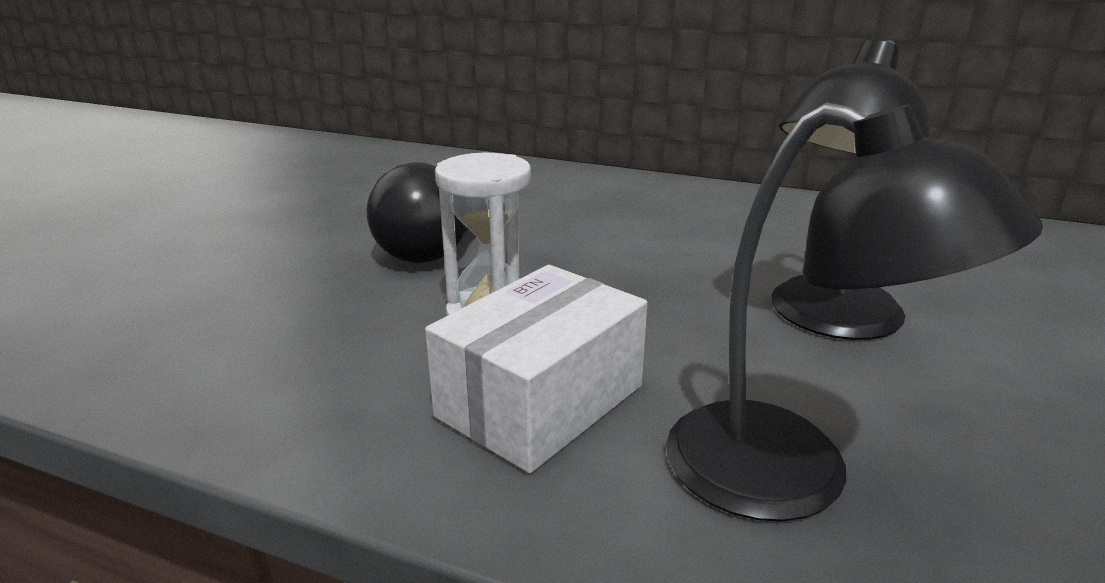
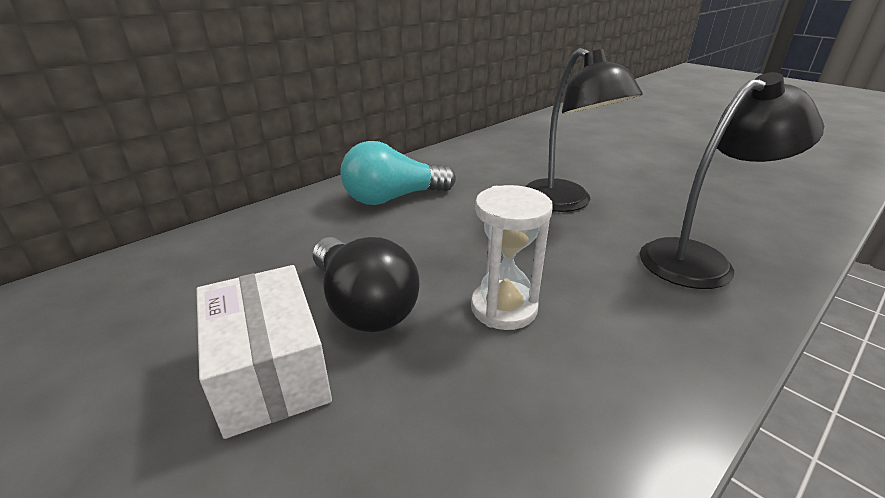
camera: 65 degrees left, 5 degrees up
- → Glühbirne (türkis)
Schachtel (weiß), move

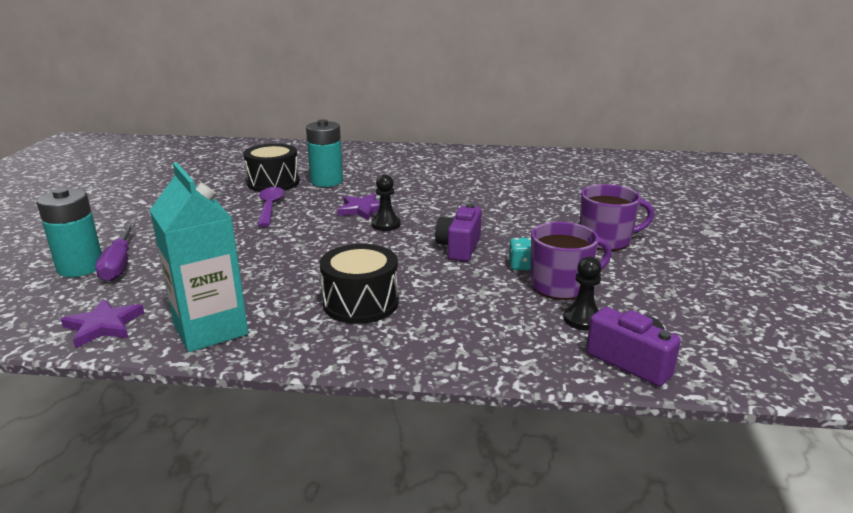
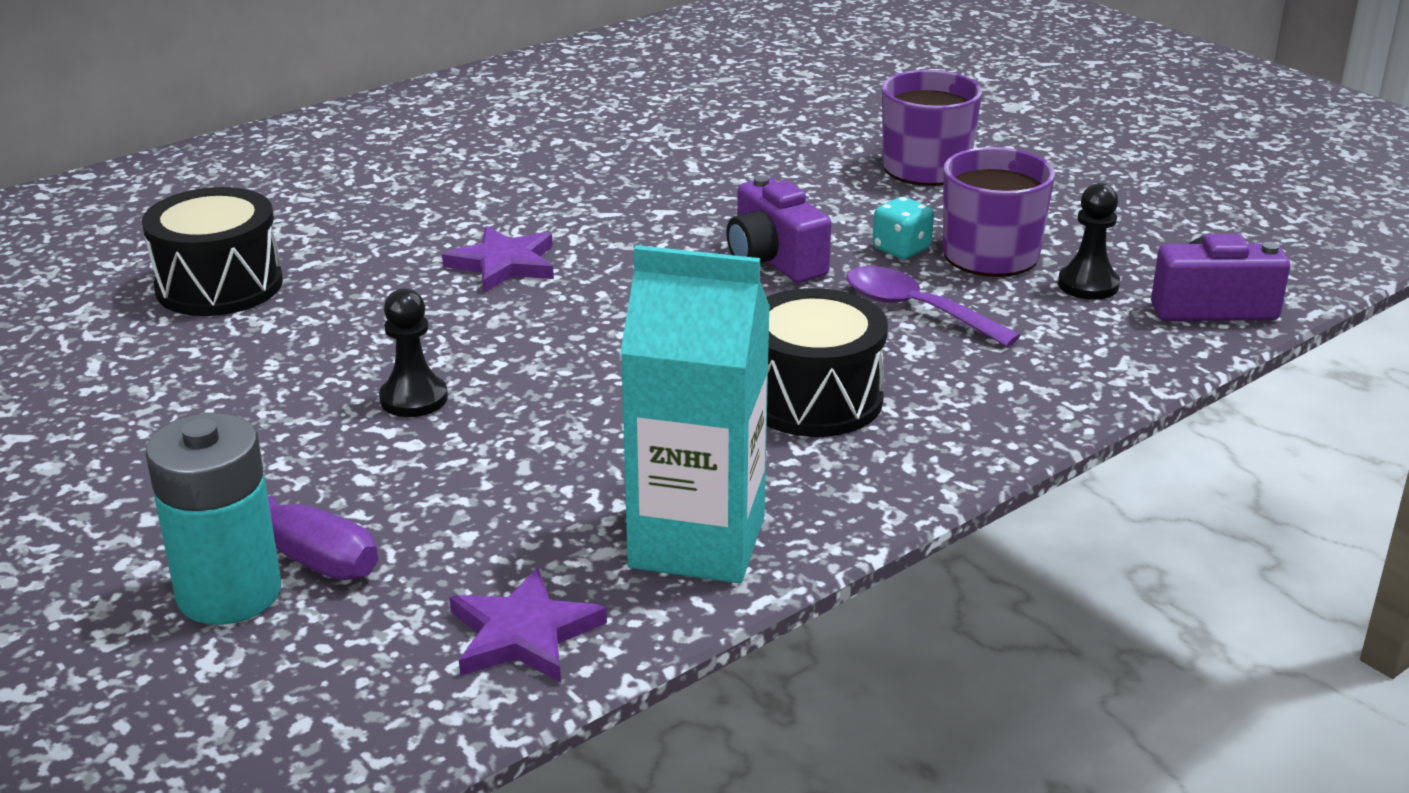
camera: 45 degrees left, 5 degrees up
Batterie (türkis) (2nd from left) → -
Löffel (lila), move
Bauer (schwarz) (1st from left), move

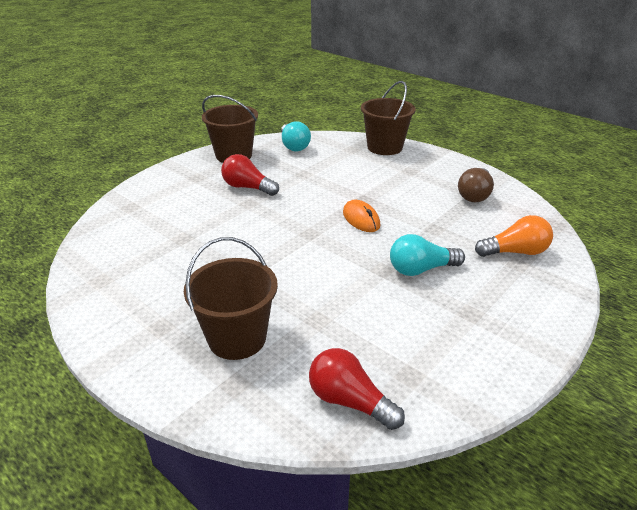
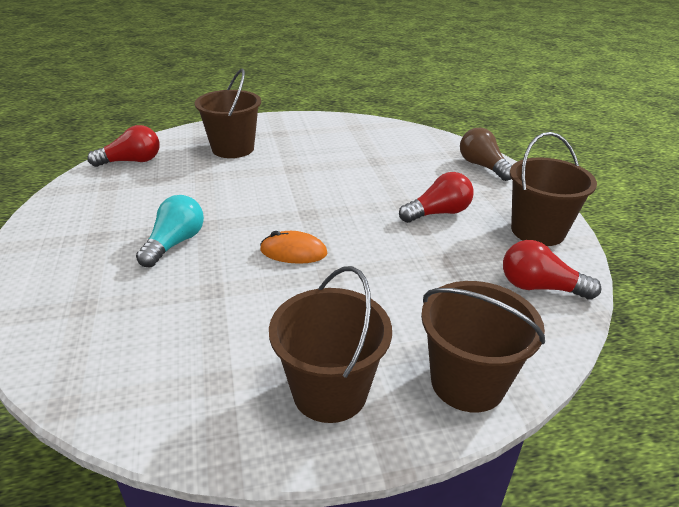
camera: 125 degrees right, 0 degrees up
Glühbirne (orange) → -
- → Eimer (braun) (2nd from left)
Glühbirne (braun), move
Glühbirne (türkis) (1st from left) → Glühbirne (rot) (3rd from left)

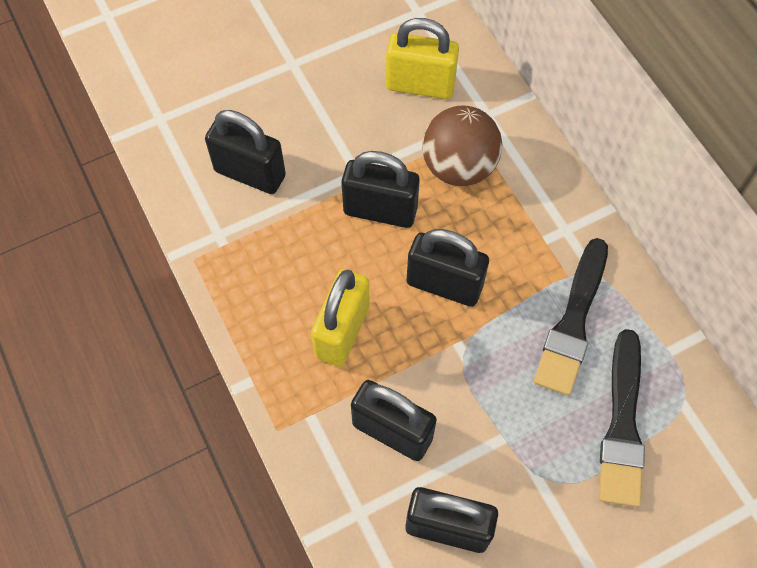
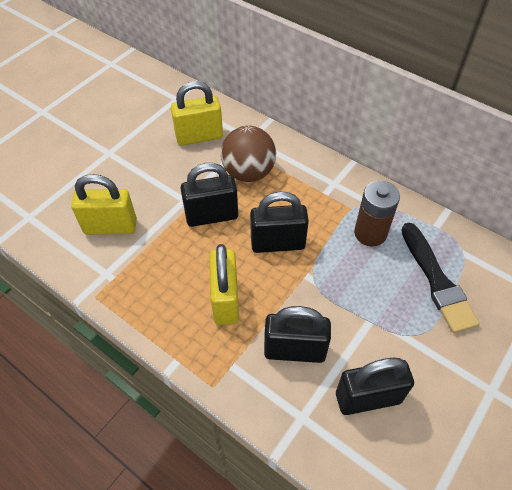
camera: 25 degrees left, 10 degrees down
Pinsel (schwarz) (1st from left) → Batterie (braun)
Vorhängeschloss (schwarz) (1st from left) → Vorhängeschloss (gelb) (1st from left)

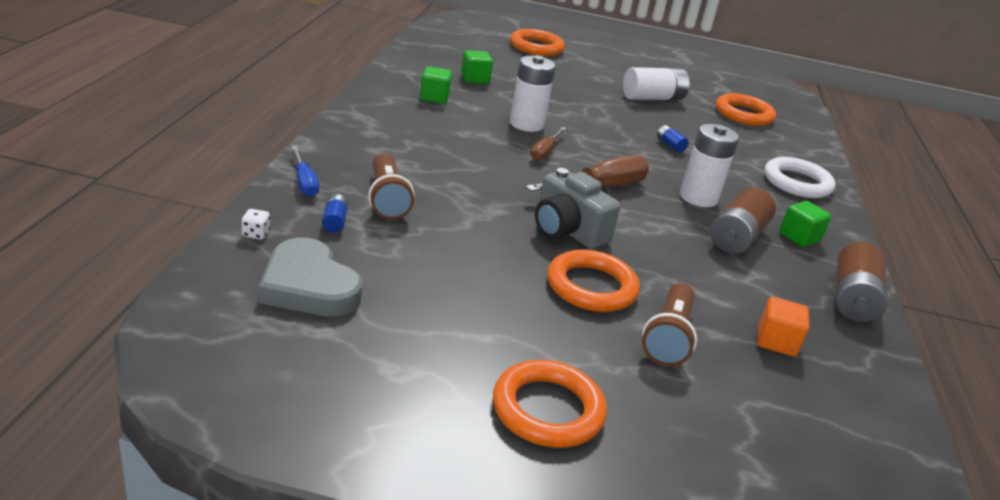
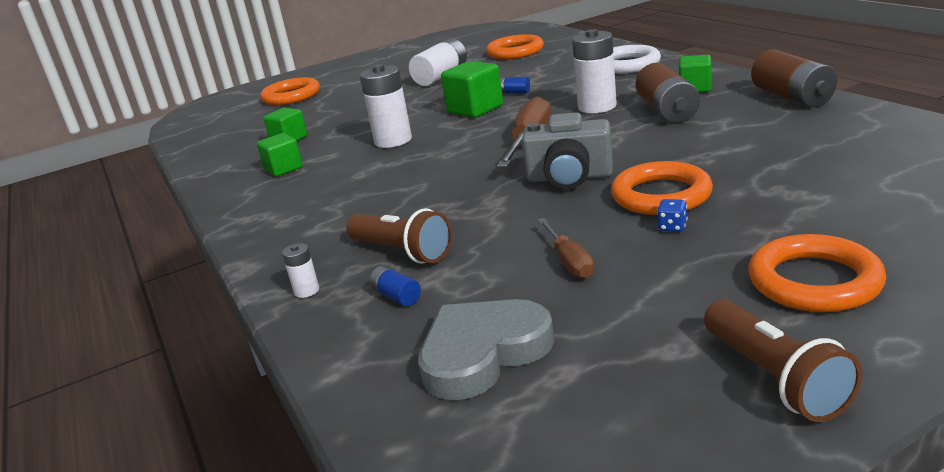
camera: 30 degrees left, 5 degrees down
Spielwürfel (weiß) → -
Kubus (orange) → -
- → Kubus (grün) (3rd from left)
- → Spielwürfel (blau)
Schraubenzieher (braun) (1st from left in the first image) → Schraubenzieher (braun) (2nd from left), move
Taschenlampe (braun) (2nd from left), move
Schraubenzieher (blau) → Batterie (weiß) (1st from left)
Herz (grau), 135 degrees clockwise

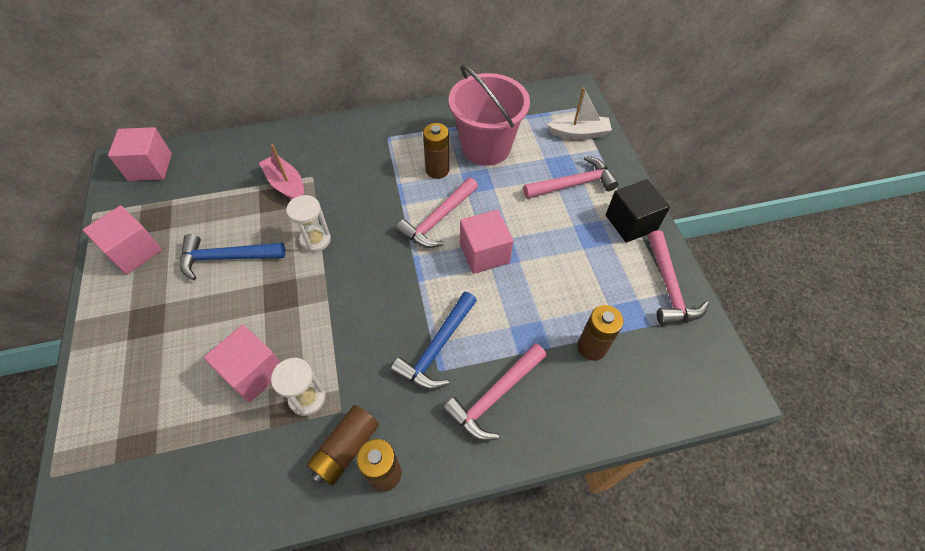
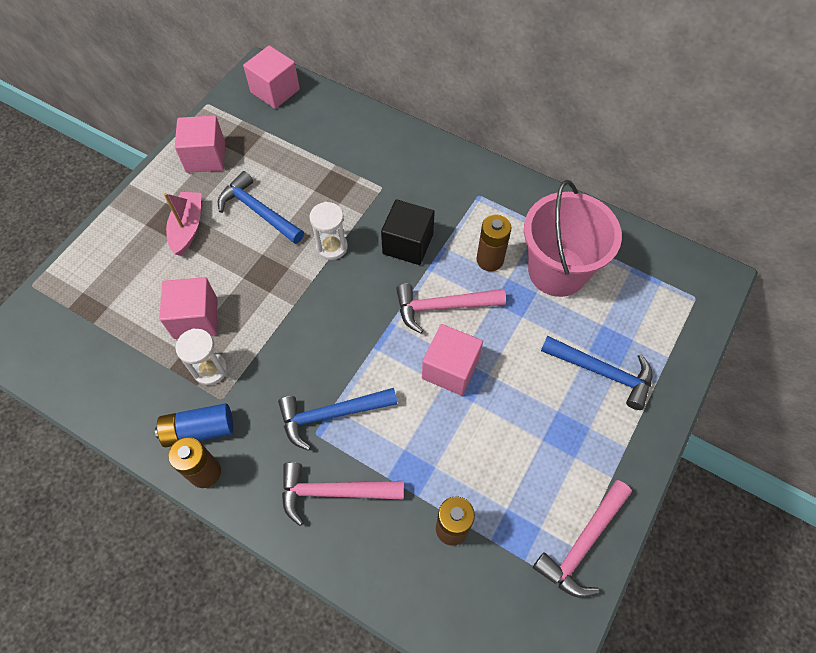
camera: 45 degrees right, 5 degrees up
Boot (weiß) → -
Boot (rosa), move
Kubus (schwarz), move
Batterie (braun) (1st from left) → Batterie (blau)
Hammer (rosa) (3rd from left) → Hammer (blau) (3rd from left)

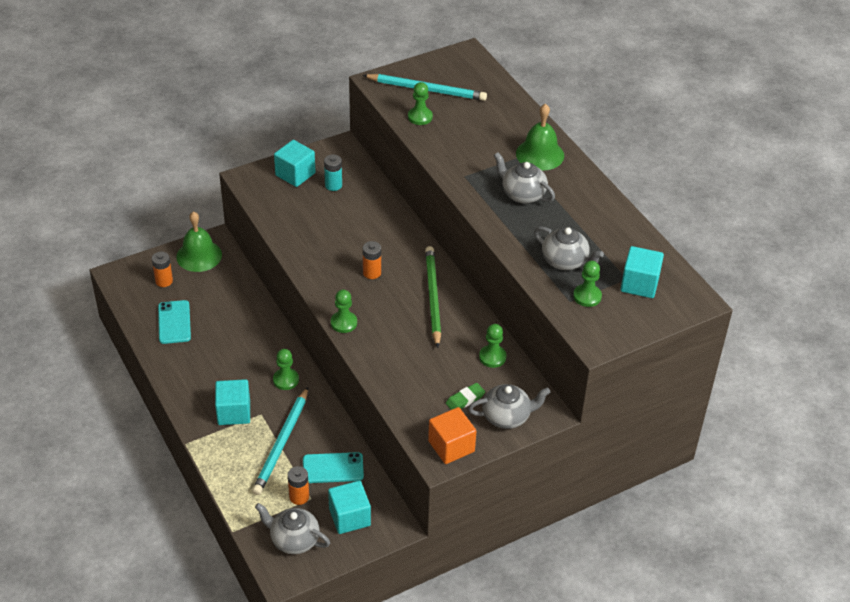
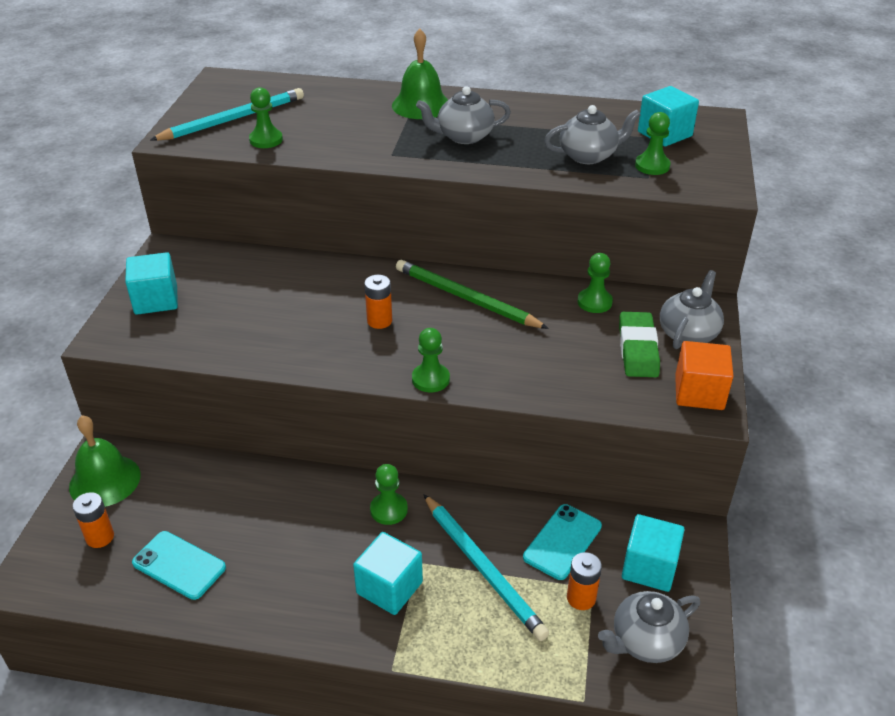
camera: 50 degrees left, 5 degrees down
Batterie (türkis) → -
Radiergummi (grün), x1.62

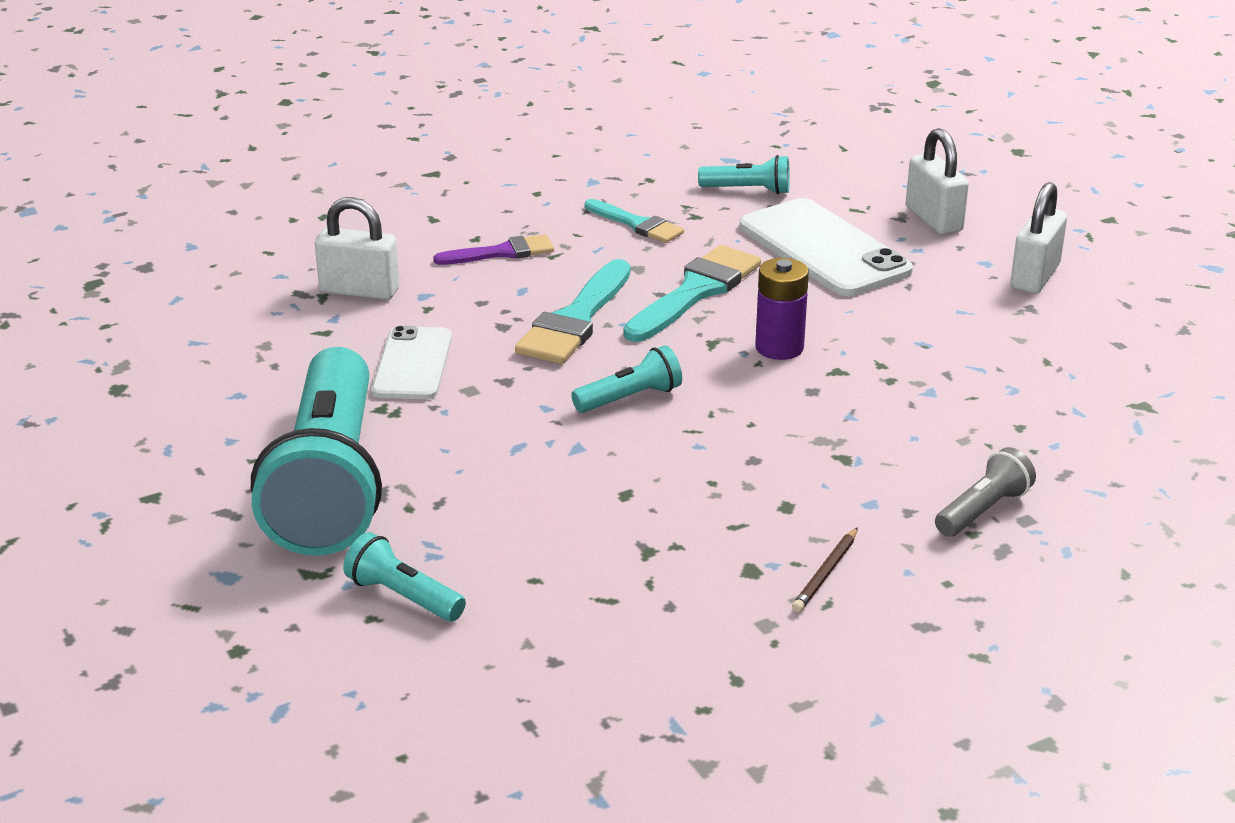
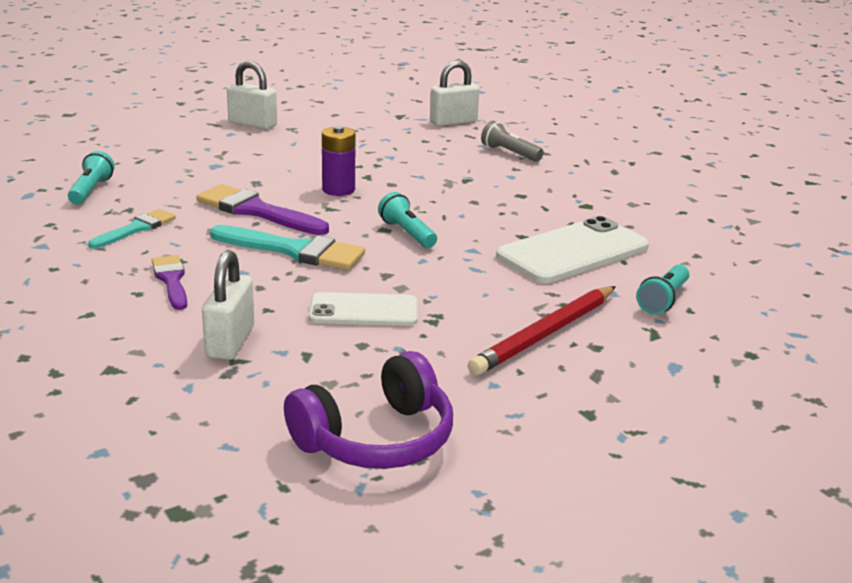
camera: 95 degrees left, 5 degrees down
Bleistift (braun) → -
- → Kopfhörer (lila)
Handy (weiß) (2nd from left), move
Vorhängeschloss (weiß) (2nd from left in the first image) → Vorhängeschloss (weiß) (3rd from left), move
Taschenlampe (türkis) (1st from left) → Bleistift (rot)
Pinsel (türkis) (3rd from left) → Pinsel (lila) (2nd from left)

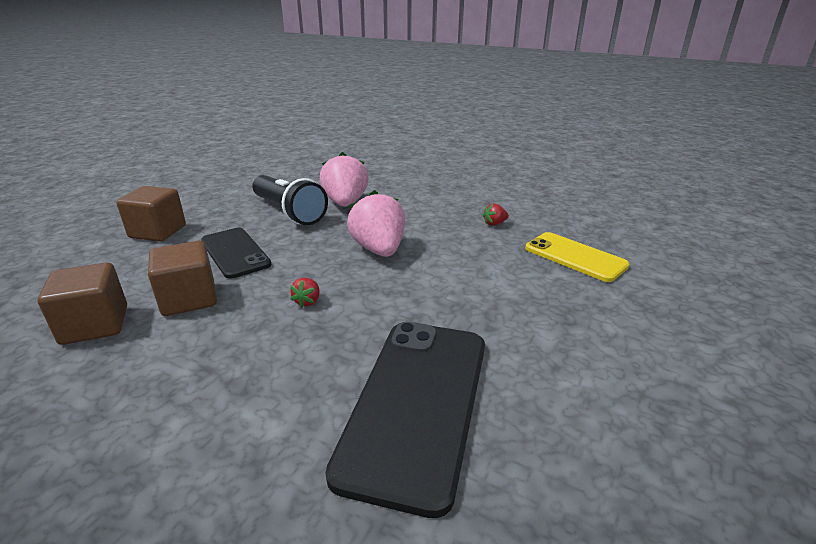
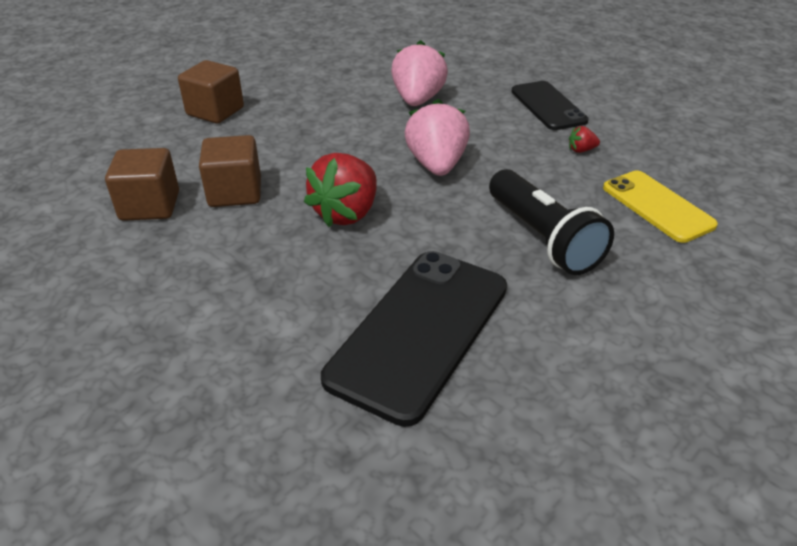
camera: 15 degrees right, 10 degrees up
Handy (schwarz) (1st from left in the first image) → Handy (schwarz) (2nd from left), move
Taschenlampe (schwarz), move
Erdbeere (rot) (1st from left), x2.37

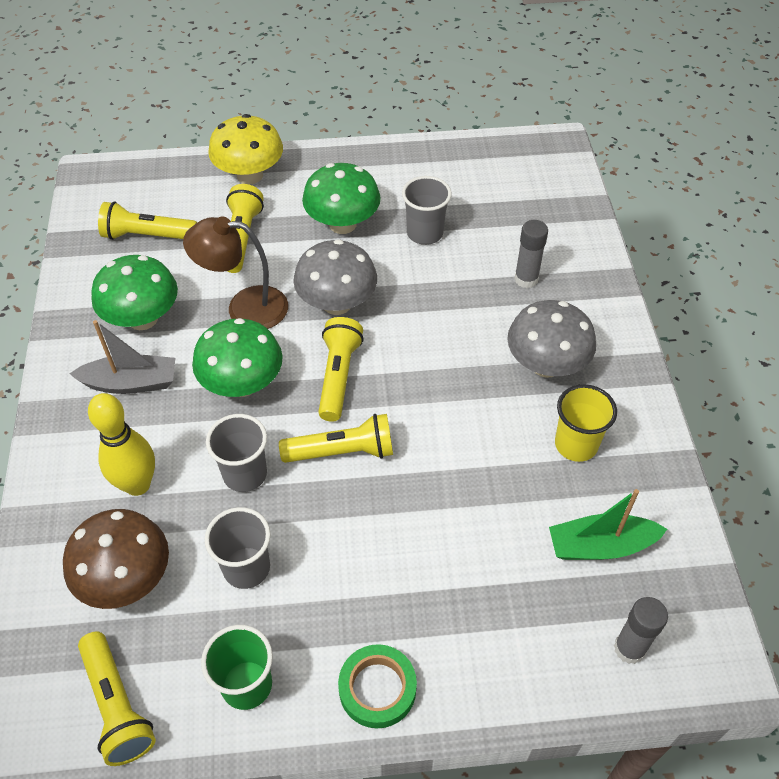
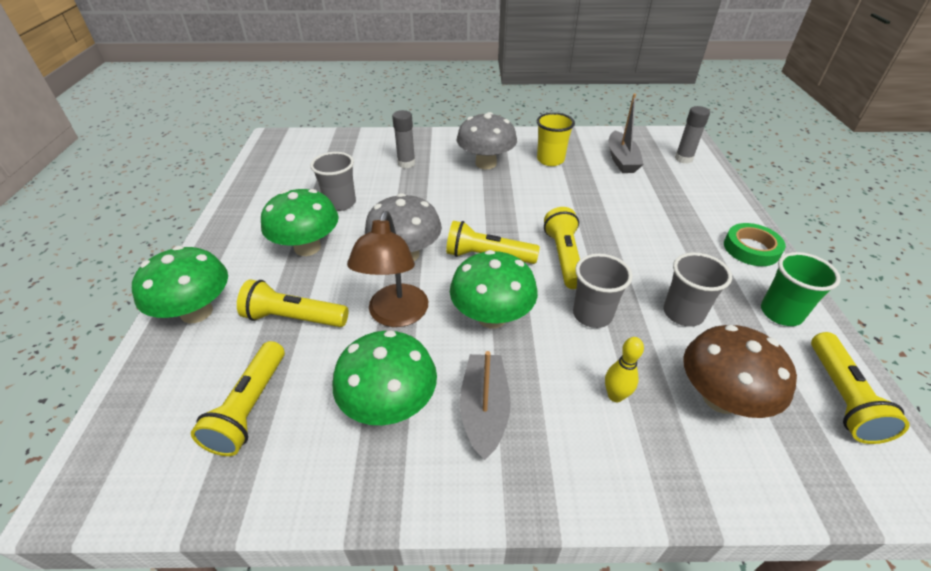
camera: 85 degrees left, 10 degrees down
Pilz (gelb) → Pilz (grün) (1st from left)
Boot (grün) → Boot (grau) (2nd from left)
Taschenlampe (gelb) (1st from left in the first image) → Taschenlampe (gelb) (5th from left), 120 degrees clockwise
Bowlingkegel (gelb), x0.58

